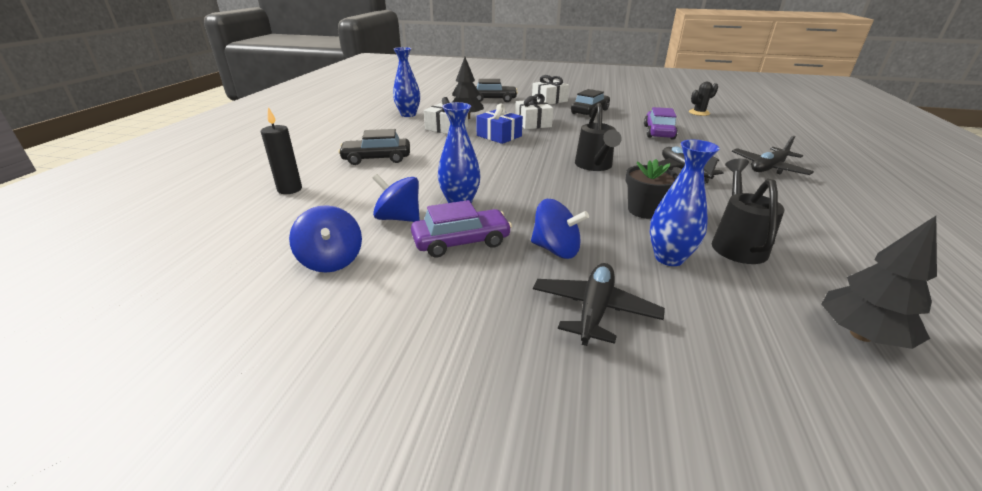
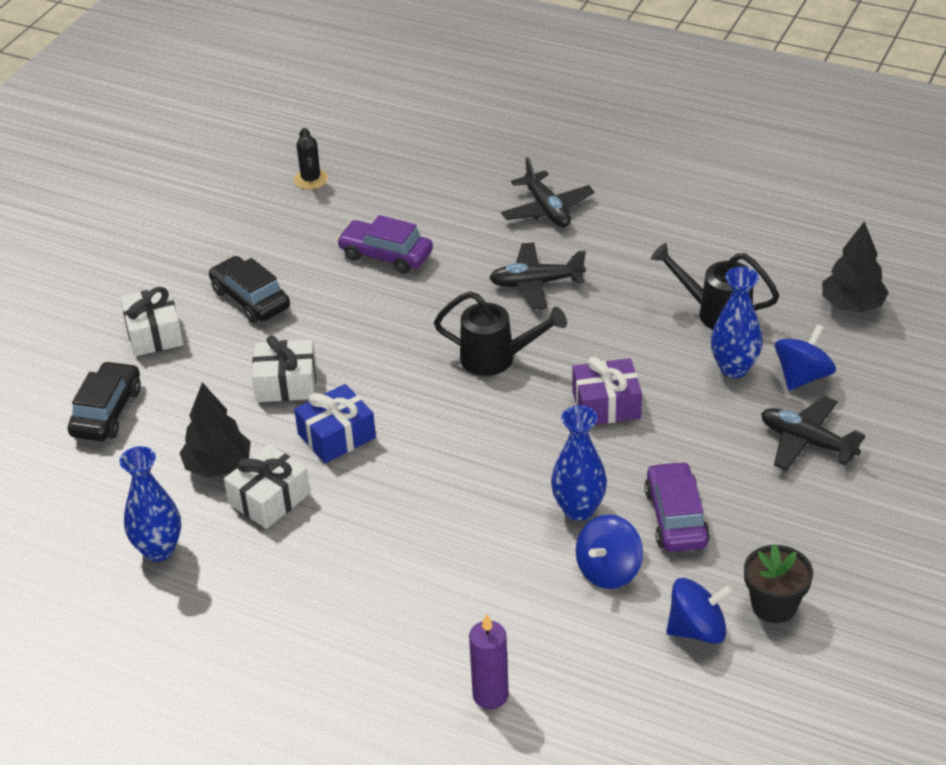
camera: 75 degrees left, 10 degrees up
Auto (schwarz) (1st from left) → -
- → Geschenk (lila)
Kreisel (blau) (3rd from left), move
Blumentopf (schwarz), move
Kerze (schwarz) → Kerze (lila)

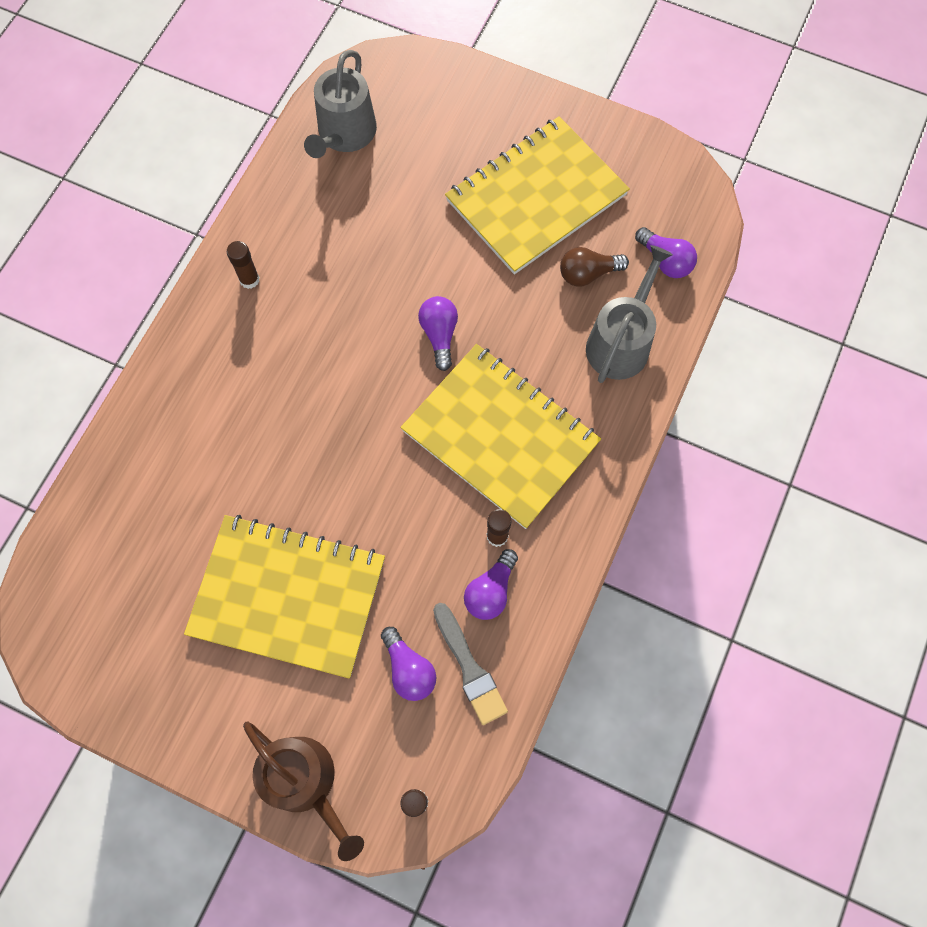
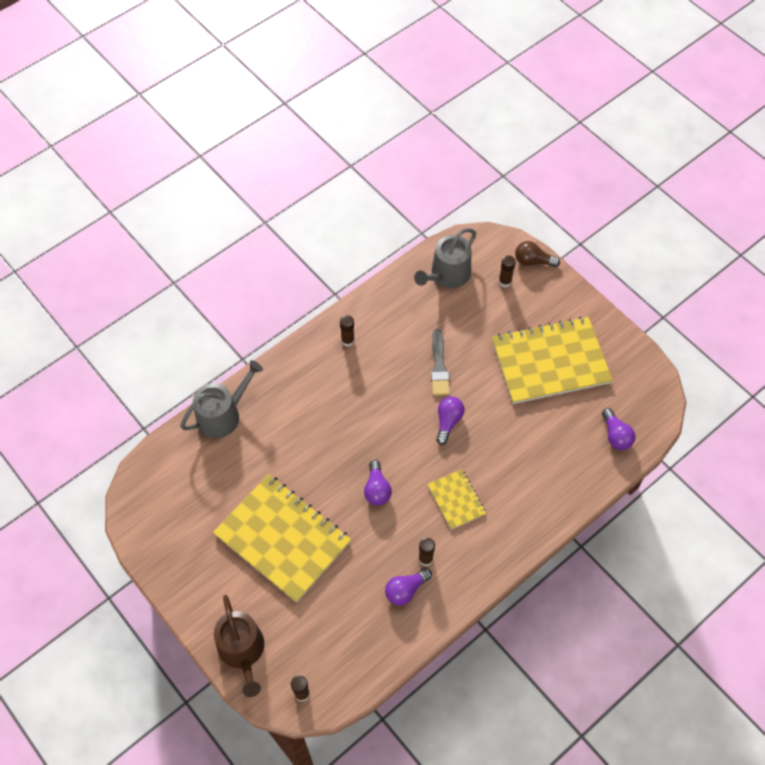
camera: 25 degrees right, 10 degrees down
- → Klebestift (braun) (4th from left)
Glühbirne (lila) (1st from left), move
Pinsel (grau), move
Glühbirne (braun), move
Gießkanne (grau) (2nd from left in the first image) → Gießkanne (grau) (1st from left), move
Notizbuch (gelb) (2nd from left), x0.48

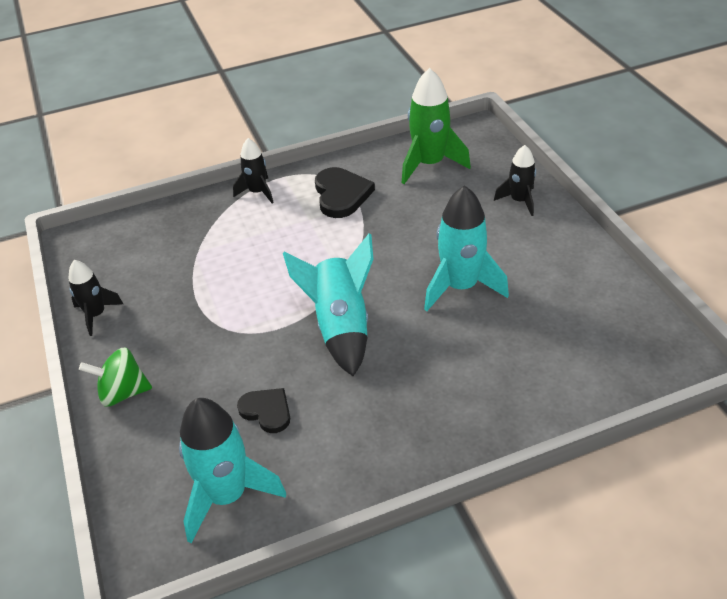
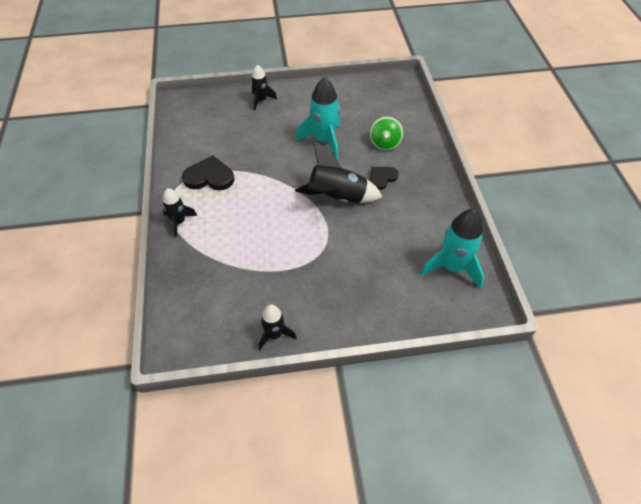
camera: 80 degrees left, 10 degrees up
Rakete (grün) → -
Kreisel (grün), move
Herz (schwarz) (1st from left in the first image) → Herz (schwarz) (2nd from left), move
Rakete (türkis) (2nd from left) → Rakete (schwarz) (4th from left)

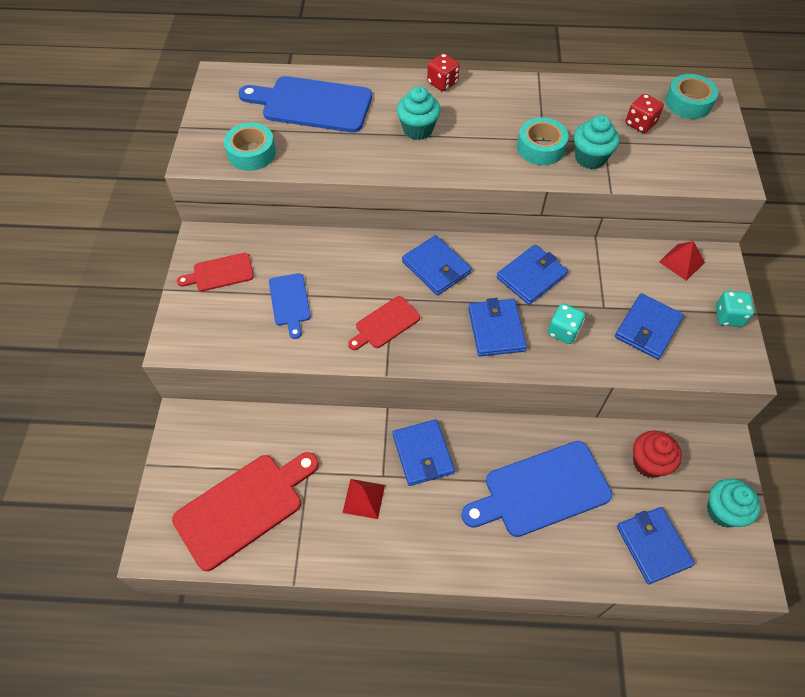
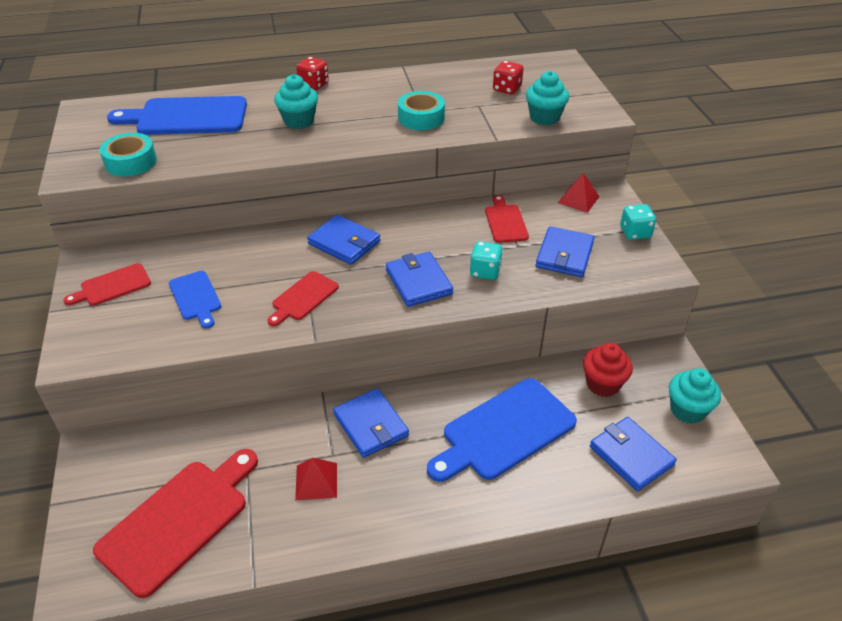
camera: 15 degrees left, 15 degrees down
Geldbörse (blau) (4th from left) → -
Klebeband (türkis) (3rd from left) → -
- → Schneidebrett (rot) (4th from left)
Muffin (türkis) (2nd from left), move

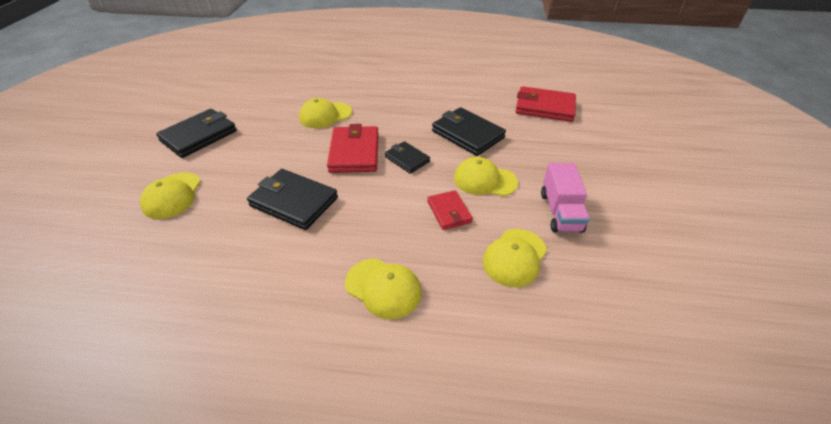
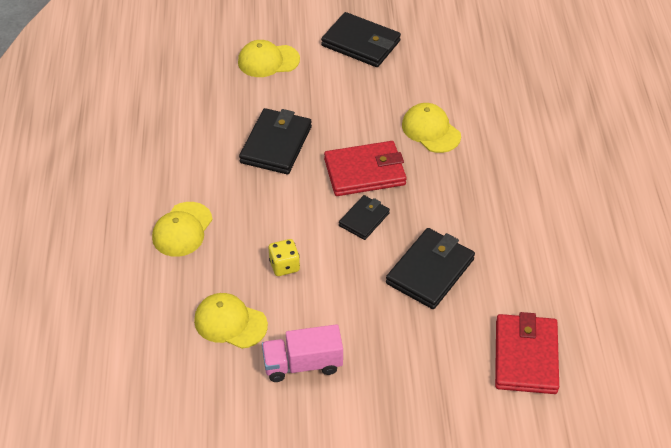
camera: 80 degrees right, 5 degrees up
Kappe (gelb) (4th from left) → -
Geldbörse (rot) (2nd from left) → Spielwürfel (gelb)

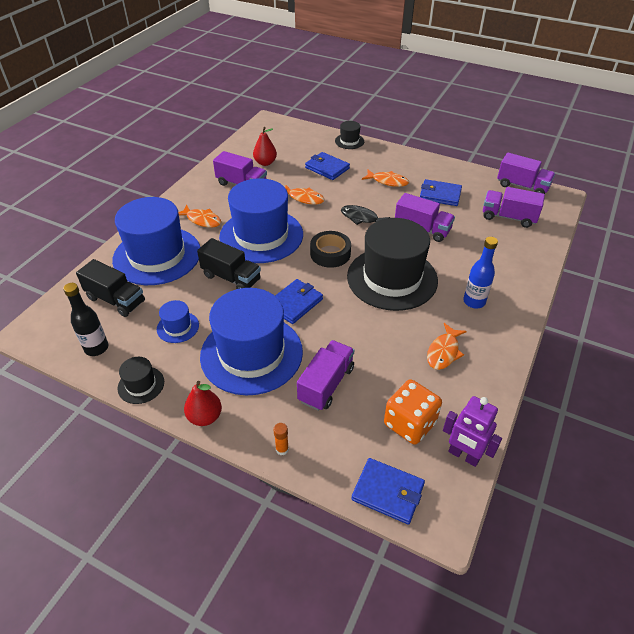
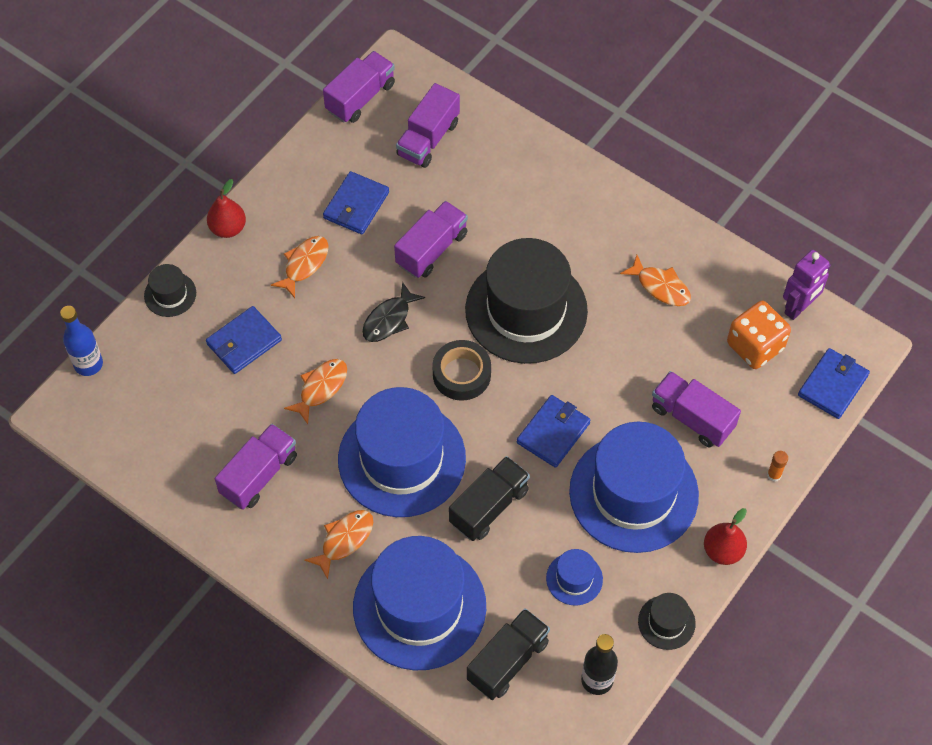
camera: 80 degrees left, 15 degrees up
Birne (rot) (2nd from left in the first image) → Birne (rot) (1st from left), move
Flasche (blau), move
Geldbörse (blau) (1st from left in the first image) → Geldbörse (blau) (3rd from left), 75 degrees clockwise

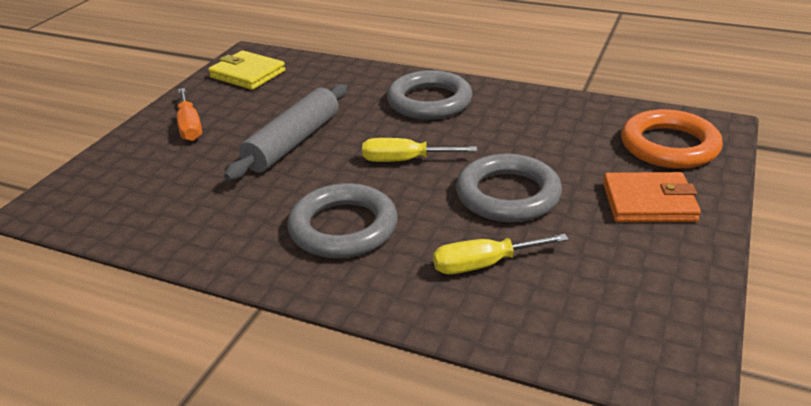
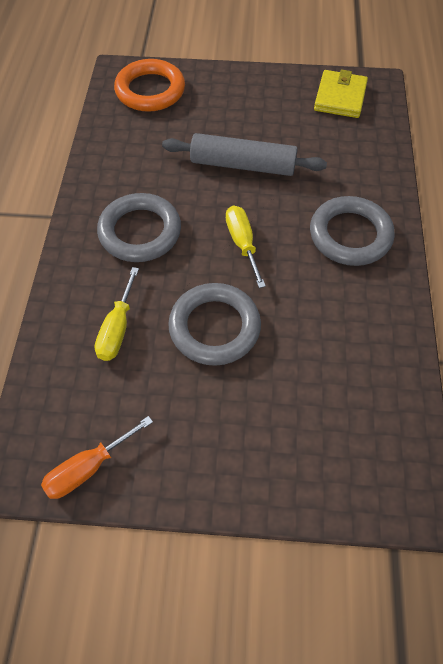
camera: 70 degrees right, 25 degrees up
Geldbörse (orange) → -
Schraubenzieher (orange), move
Ring (orange), move
Schraubenzieher (gelb) (2nd from left in the first image) → Schraubenzieher (gelb) (1st from left), 135 degrees counterclockwise

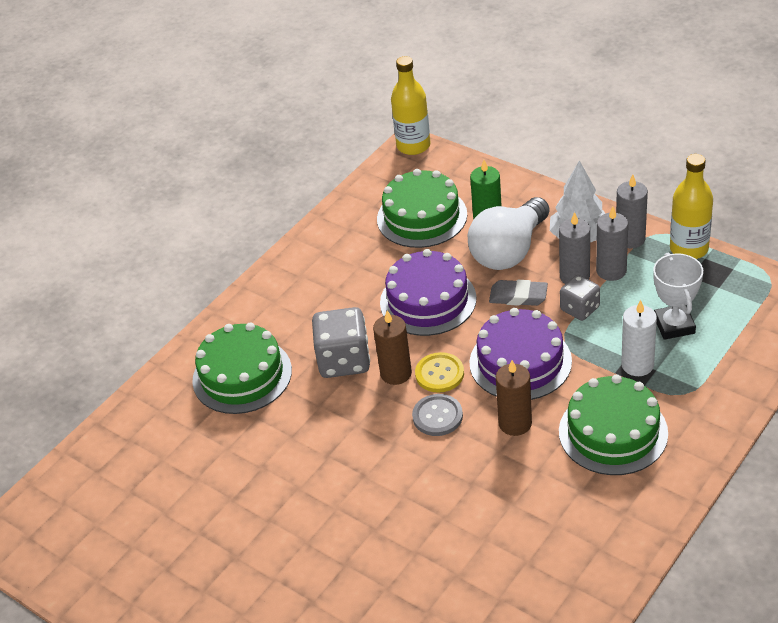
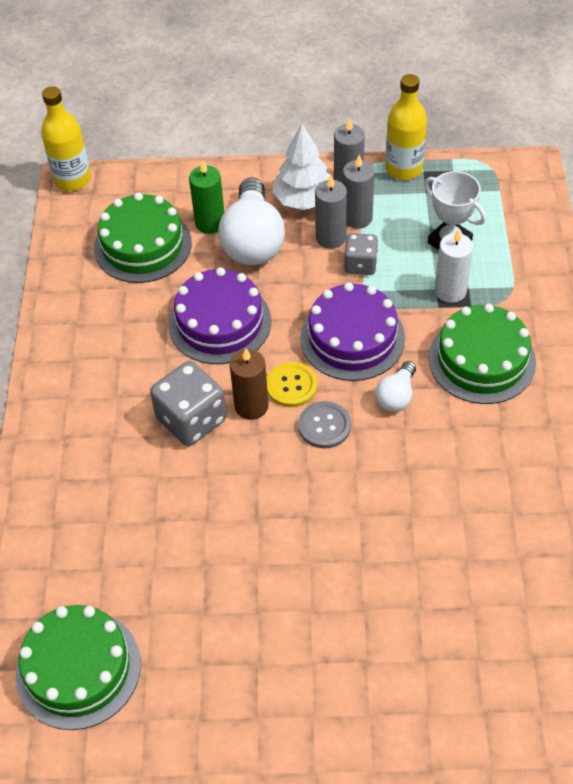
camera: 40 degrees left, 10 degrees up
Radiergummi (grau) → -
Kuchen (grün) (1st from left), move
Kerze (braun) (2nd from left) → Glühbirne (weiß) (2nd from left)

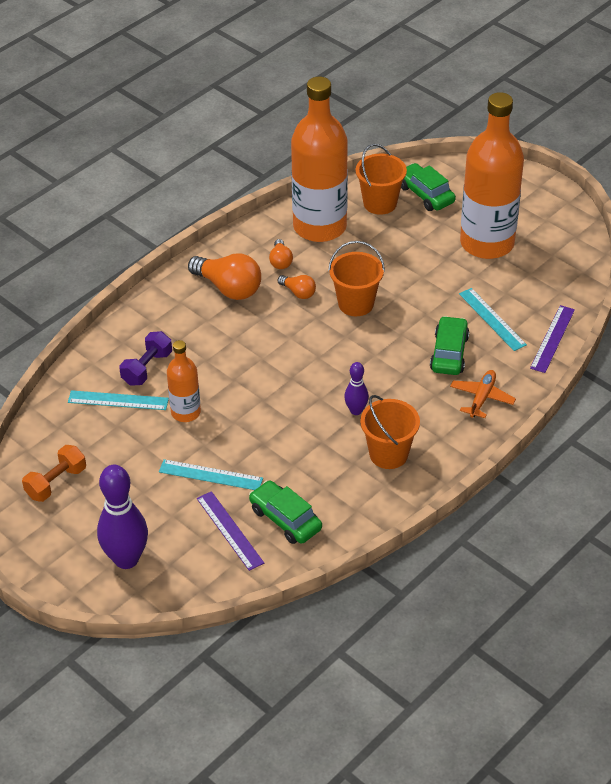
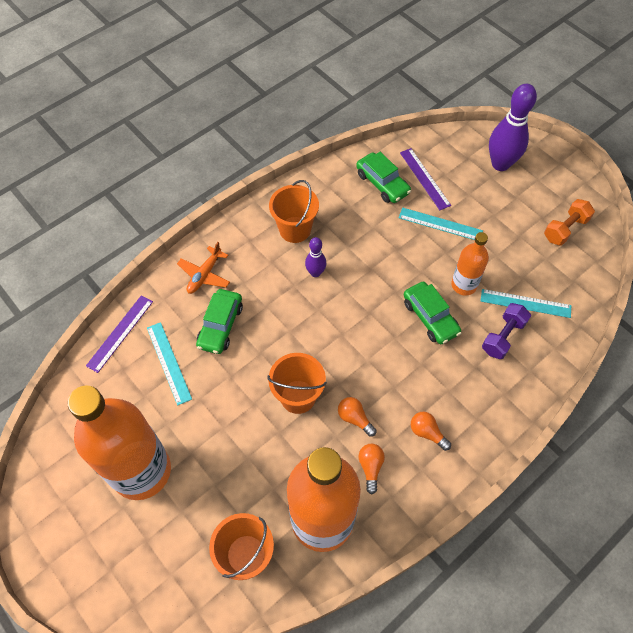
camera: 175 degrees left, 15 degrees up
Auto (grün) (2nd from left in the first image) → Auto (grün) (3rd from left), move
Glühbirne (orange) (1st from left in the first image) → Glühbirne (orange) (3rd from left), x0.52

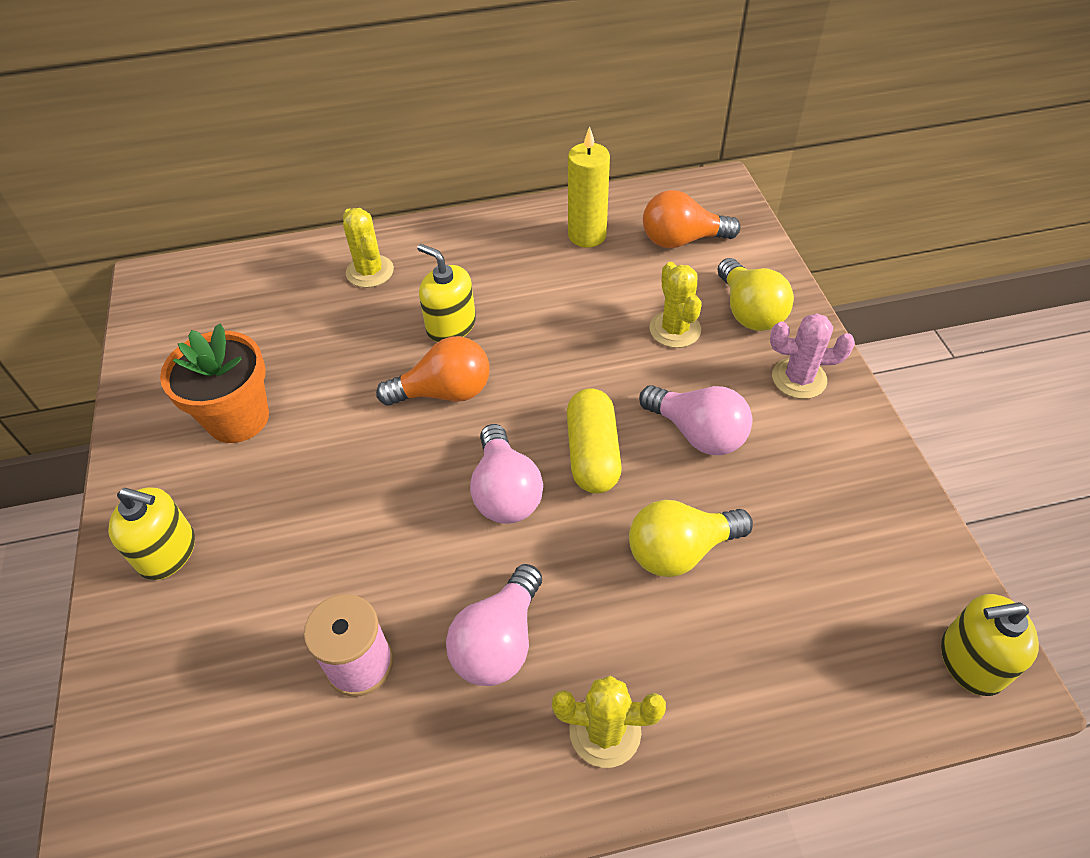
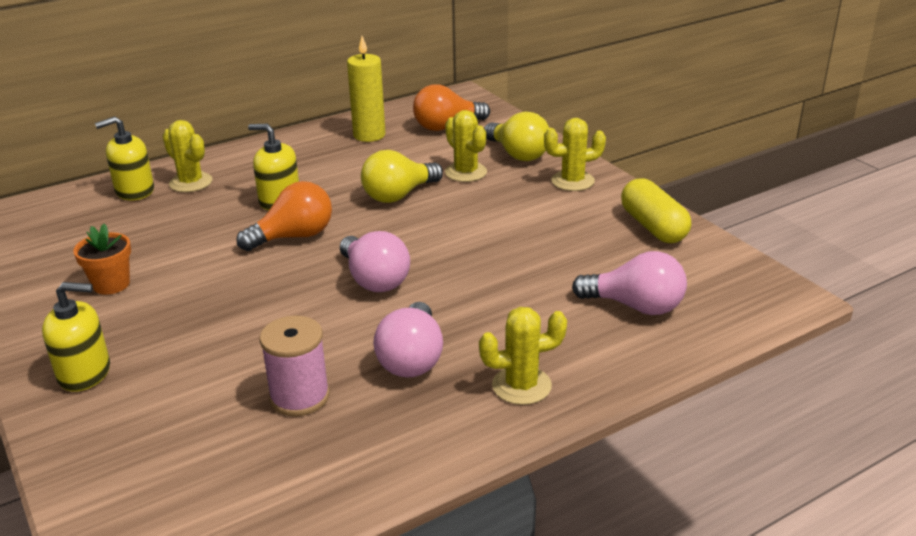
camera: 20 degrees left, 20 degrees down
Kapsel (gelb), move
Glühbirne (gelb) (1st from left), move
Glühbirne (rosa) (3rd from left), move
Seifenspender (gelb) (3rd from left in the first image) → Seifenspender (gelb) (2nd from left), move
Kaktus (rosa) → Kaktus (gelb) (4th from left)
Blumentopf (orange), x0.62

